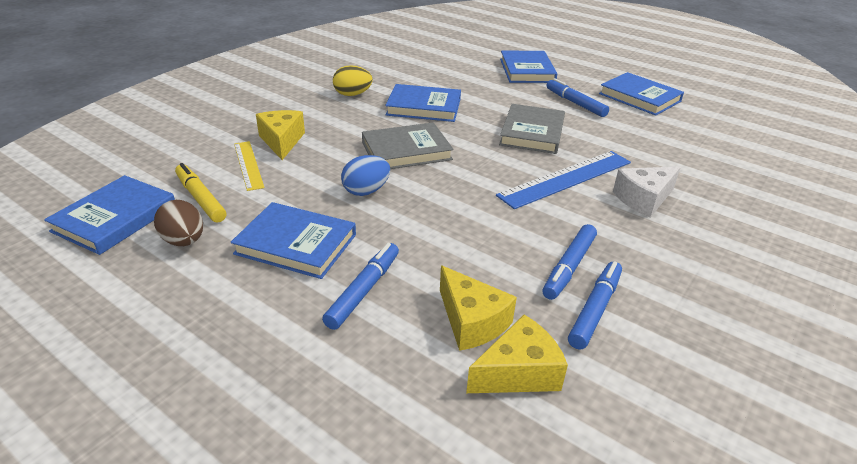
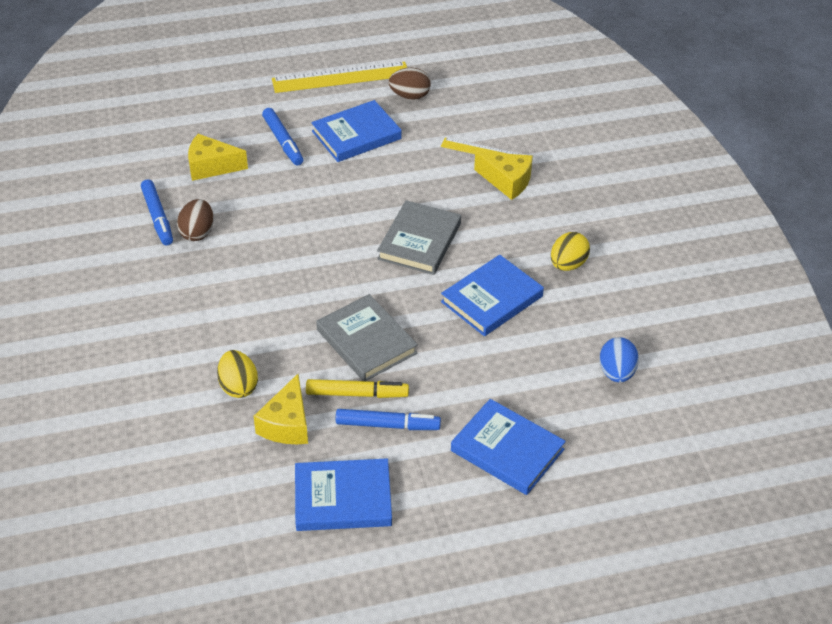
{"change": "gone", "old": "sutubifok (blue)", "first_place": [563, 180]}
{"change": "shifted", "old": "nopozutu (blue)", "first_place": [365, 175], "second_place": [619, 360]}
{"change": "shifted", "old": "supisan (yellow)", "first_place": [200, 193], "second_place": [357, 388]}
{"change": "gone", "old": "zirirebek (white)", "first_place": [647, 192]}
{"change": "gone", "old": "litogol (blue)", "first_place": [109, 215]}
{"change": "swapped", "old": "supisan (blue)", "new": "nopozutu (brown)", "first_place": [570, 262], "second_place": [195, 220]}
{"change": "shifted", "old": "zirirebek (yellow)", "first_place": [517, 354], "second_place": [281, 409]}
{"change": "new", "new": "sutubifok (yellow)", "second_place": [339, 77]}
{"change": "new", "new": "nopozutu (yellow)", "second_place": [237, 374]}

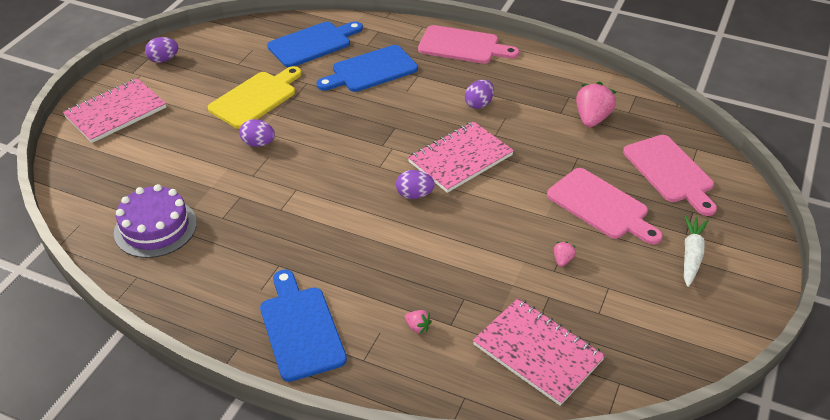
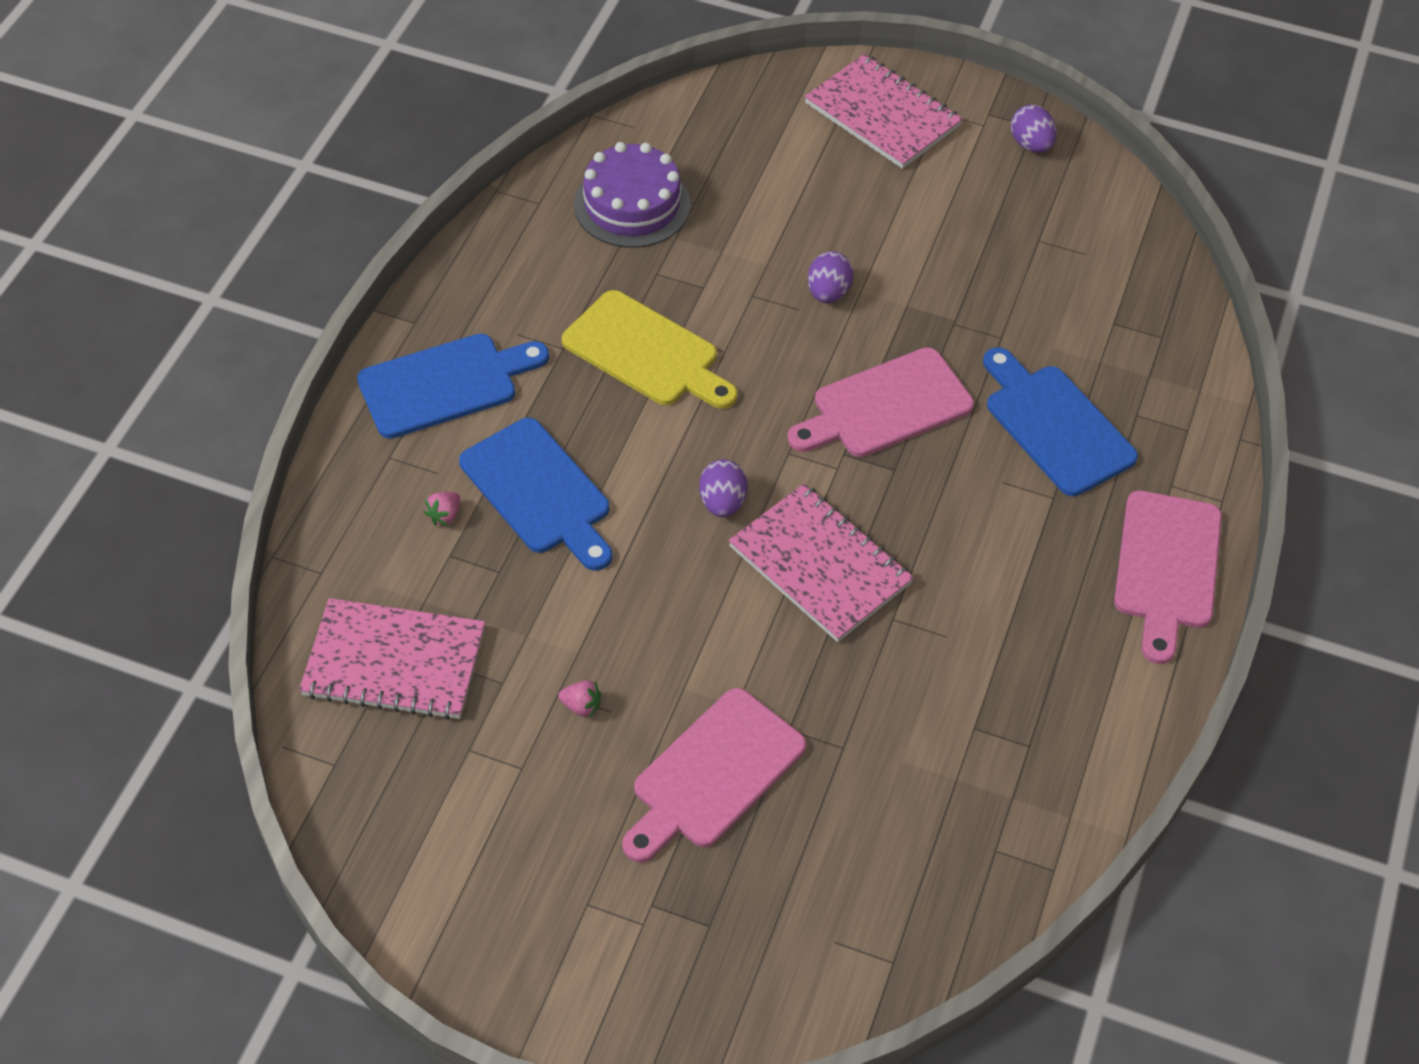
{"change": "shifted", "old": "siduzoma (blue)", "first_place": [315, 44], "second_place": [535, 494]}
{"change": "shifted", "old": "siduzoma (yellow)", "first_place": [255, 97], "second_place": [649, 349]}
{"change": "gone", "old": "nopozutu (purple)", "first_place": [479, 94]}
{"change": "gone", "old": "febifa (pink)", "first_place": [596, 104]}
{"change": "shifted", "old": "siduzoma (pink)", "first_place": [670, 175], "second_place": [880, 402]}
{"change": "gone", "old": "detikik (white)", "first_place": [696, 251]}
{"change": "rotated", "old": "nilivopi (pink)", "first_place": [539, 352], "second_place": [392, 659], "degrees": 60}

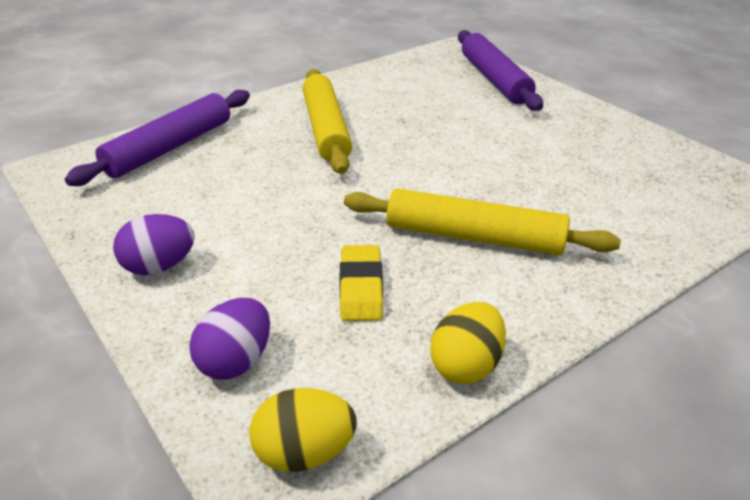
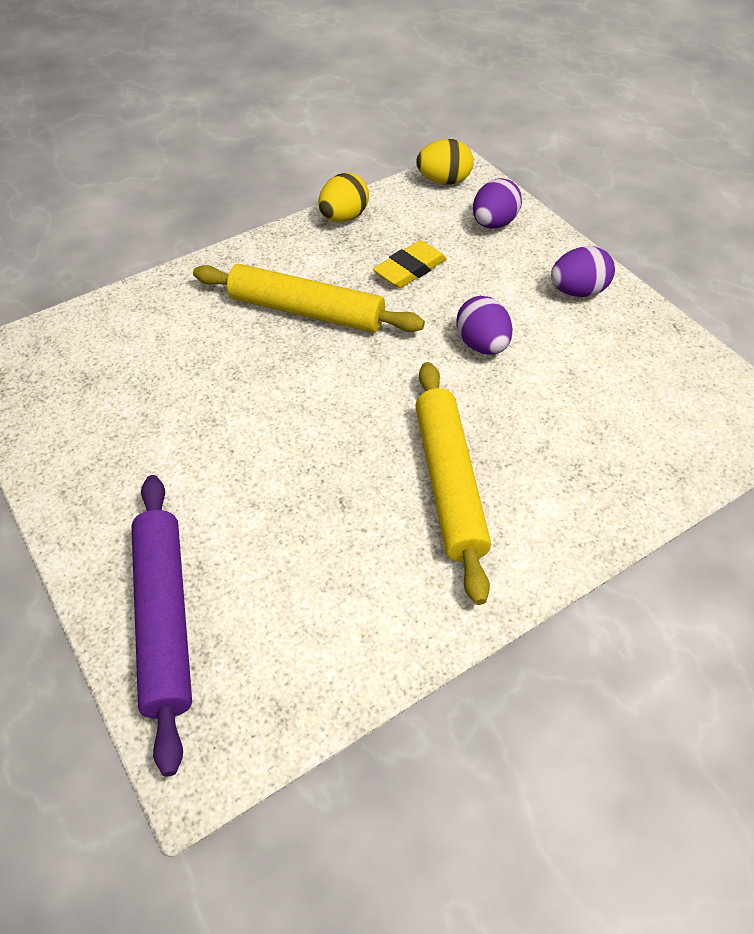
{"change": "gone", "old": "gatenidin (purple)", "first_place": [157, 138]}
{"change": "rotated", "old": "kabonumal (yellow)", "first_place": [361, 283], "second_place": [410, 264], "degrees": 45}
{"change": "new", "new": "nopozutu (purple)", "second_place": [484, 325]}

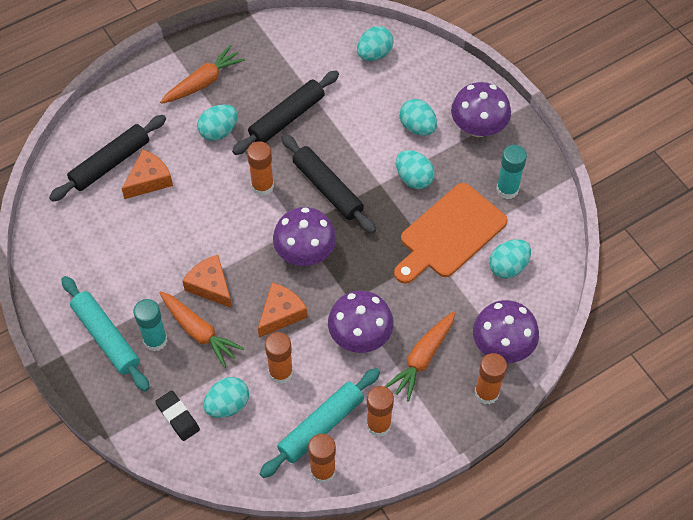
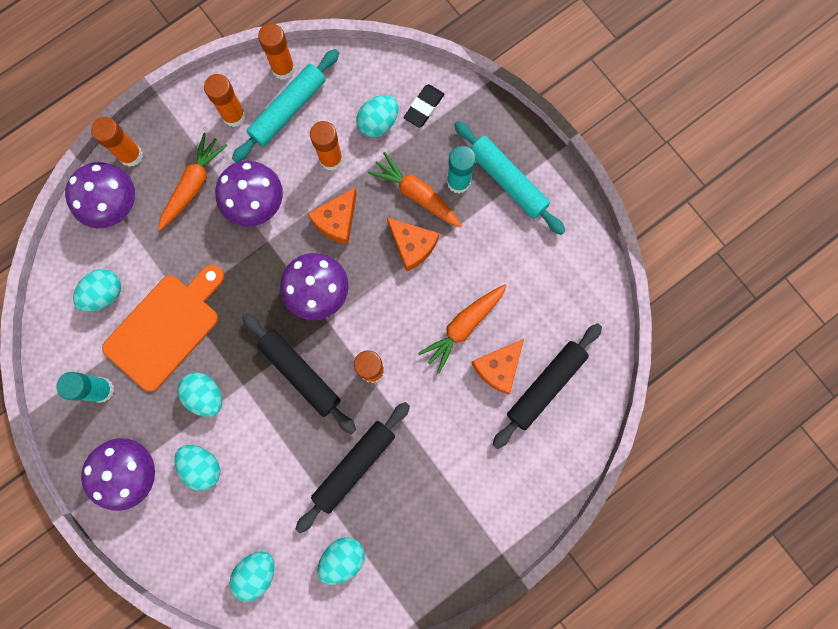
{"change": "shifted", "old": "detikik (orange)", "first_place": [202, 74], "second_place": [462, 328]}
{"change": "shifted", "old": "nopozutu (turquoise)", "first_place": [217, 123], "second_place": [341, 561]}
{"change": "rotated", "old": "kabonumal (black)", "first_place": [177, 415], "second_place": [424, 106], "degrees": 75}

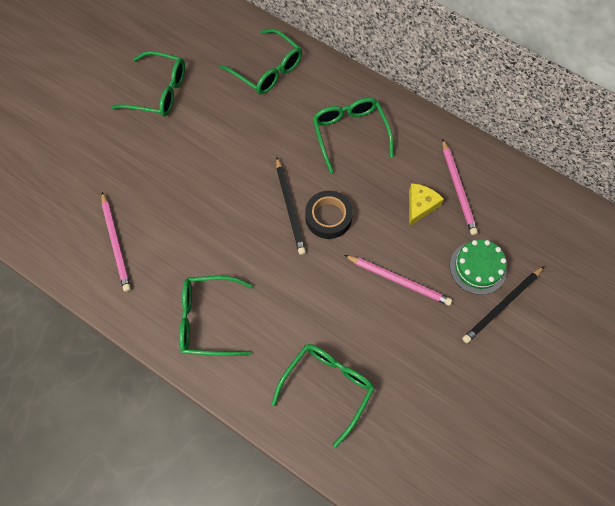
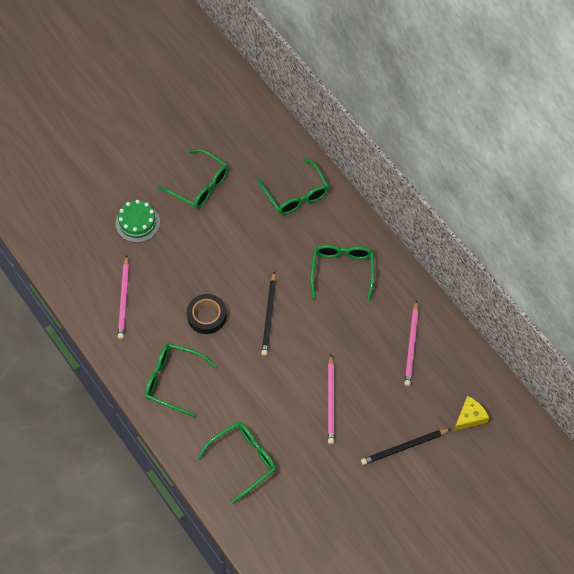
{"change": "shifted", "old": "zirirebek (yellow)", "first_place": [426, 204], "second_place": [471, 413]}
{"change": "shifted", "old": "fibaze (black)", "first_place": [329, 215], "second_place": [206, 314]}
{"change": "shifted", "old": "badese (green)", "first_place": [478, 267], "second_place": [137, 221]}
{"change": "rotated", "old": "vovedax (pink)", "first_place": [398, 280], "second_place": [331, 399], "degrees": 45}

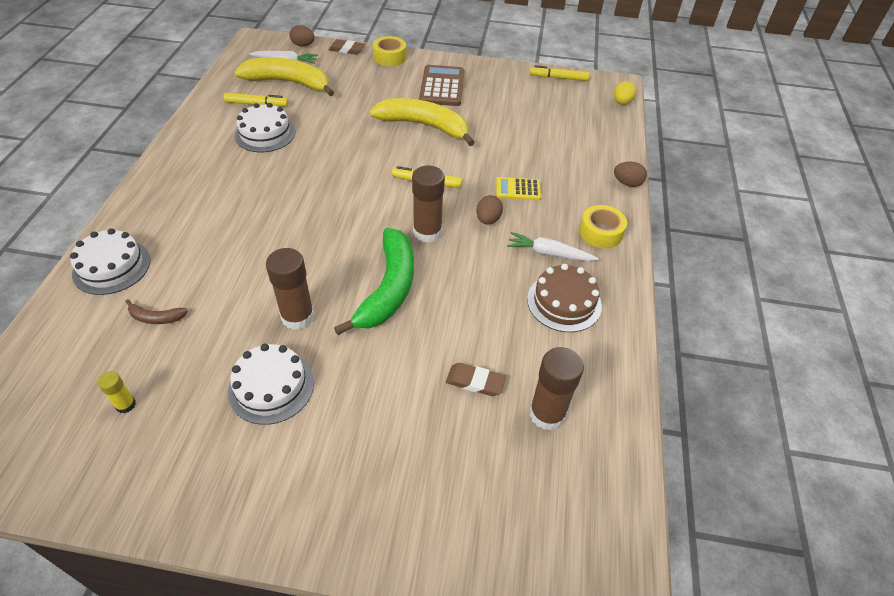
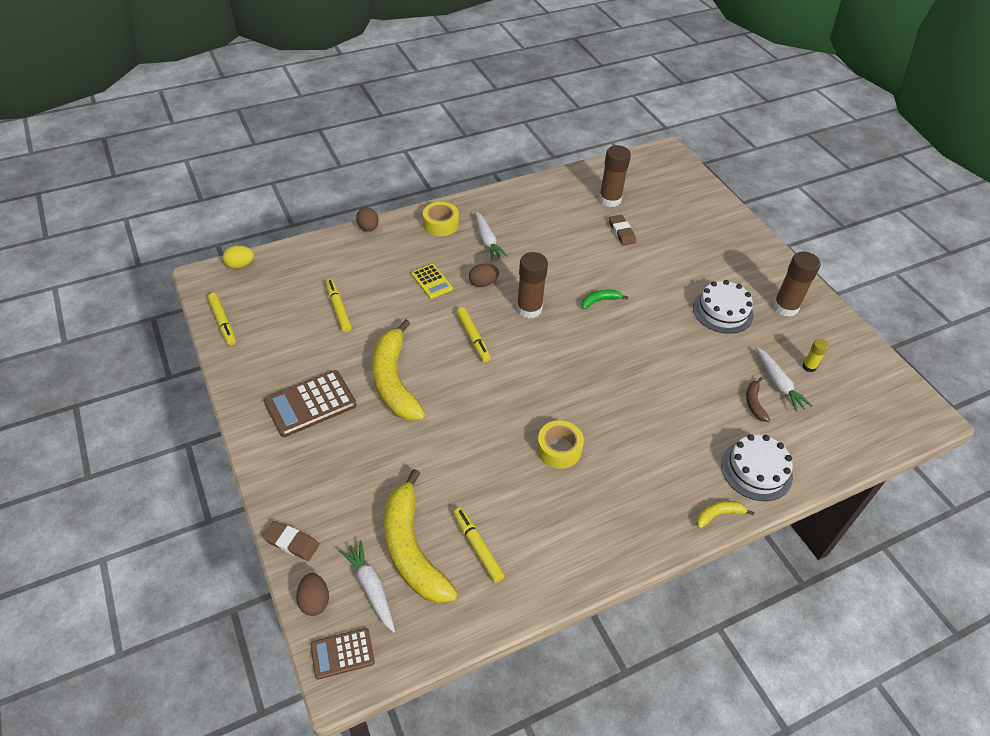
{"change": "shifted", "old": "fibaze (yellow)", "first_place": [389, 51], "second_place": [560, 444]}
{"change": "rotated", "old": "kabonumal (brown)", "first_place": [347, 47], "second_place": [290, 541], "degrees": -45}
{"change": "gone", "old": "badese (white)", "first_place": [265, 127]}
{"change": "scaled", "old": "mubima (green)", "first_place": [374, 281], "second_place": [604, 299], "factor": 0.43}
{"change": "shifted", "old": "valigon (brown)", "first_place": [290, 289], "second_place": [797, 284]}
{"change": "gone", "old": "badese (brown)", "first_place": [564, 298]}
{"change": "rotated", "old": "mubima (brown)", "first_place": [156, 311], "second_place": [758, 399], "degrees": -150}
{"change": "new", "new": "supisan (yellow)", "second_place": [339, 305]}
{"change": "new", "new": "detikik (white)", "second_place": [784, 379]}
{"change": "new", "new": "mubima (yellow)", "second_place": [725, 515]}
{"change": "new", "new": "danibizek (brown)", "second_place": [342, 654]}

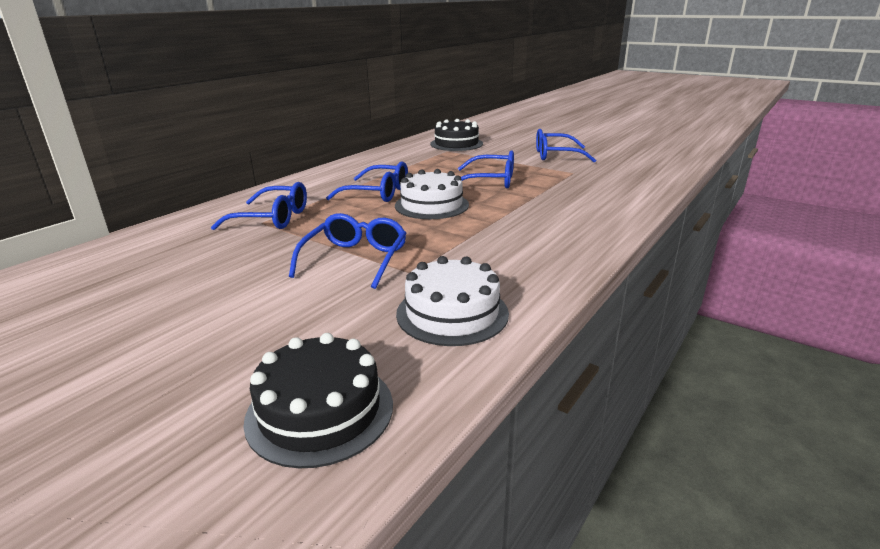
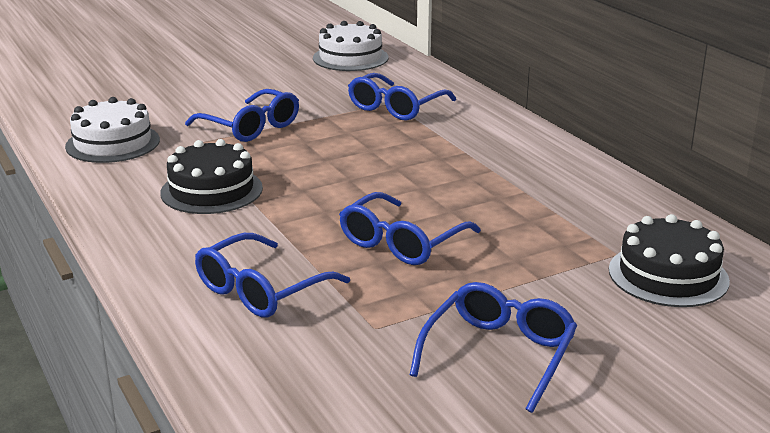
{"change": "shifted", "old": "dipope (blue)", "first_place": [367, 181], "second_place": [272, 275]}
{"change": "shifted", "old": "badese (white)", "first_place": [432, 194], "second_place": [351, 46]}
{"change": "shifted", "old": "badese (black)", "first_place": [318, 400], "second_place": [211, 176]}

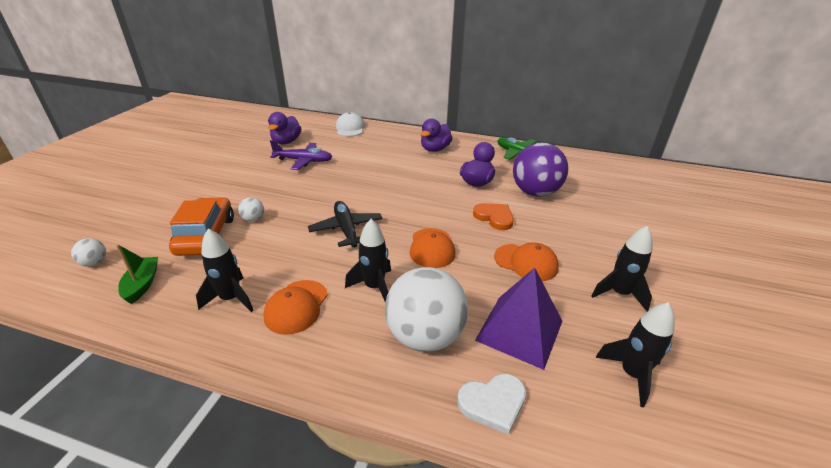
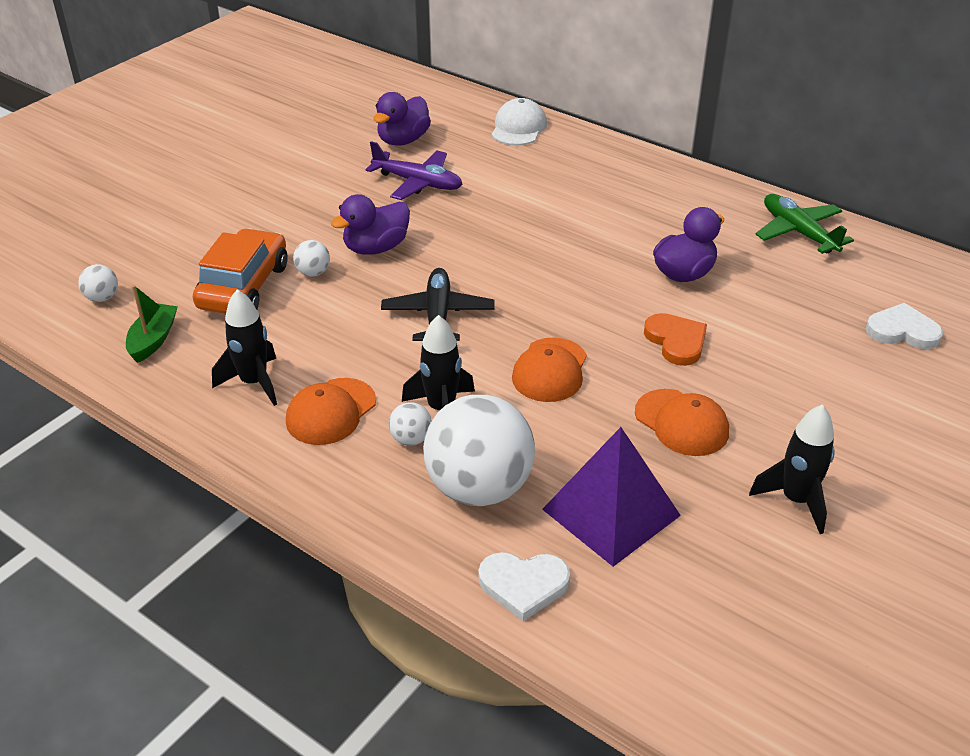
{"change": "shifted", "old": "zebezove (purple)", "first_place": [437, 135], "second_place": [370, 224]}
{"change": "gone", "old": "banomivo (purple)", "first_place": [540, 170]}
{"change": "gone", "old": "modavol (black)", "first_place": [634, 354]}
{"change": "new", "new": "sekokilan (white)", "second_place": [904, 326]}
{"change": "new", "new": "banomivo (white)", "second_place": [410, 424]}

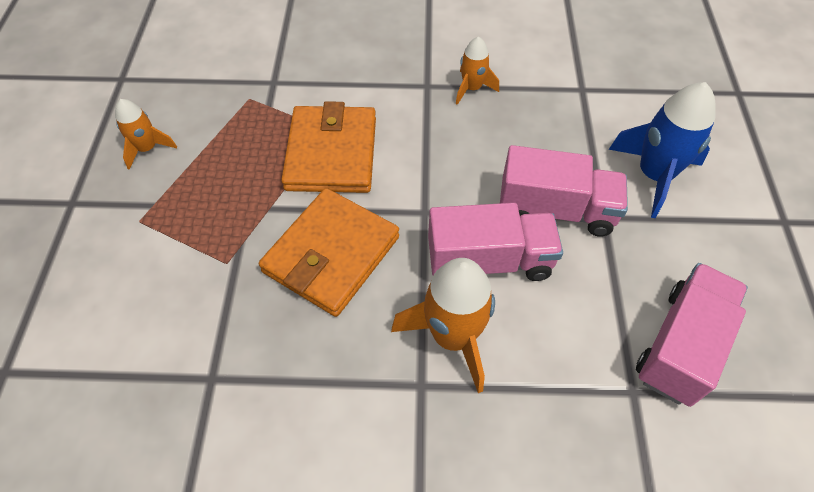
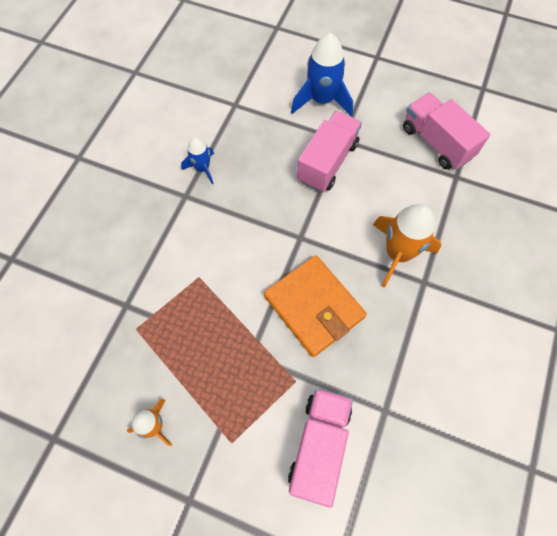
{"change": "repainted", "old": "modavol (orange)", "new": "modavol (blue)", "first_place": [477, 71], "second_place": [197, 160]}
{"change": "gone", "old": "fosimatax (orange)", "first_place": [328, 147]}
{"change": "shifted", "old": "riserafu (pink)", "first_place": [495, 242], "second_place": [320, 448]}

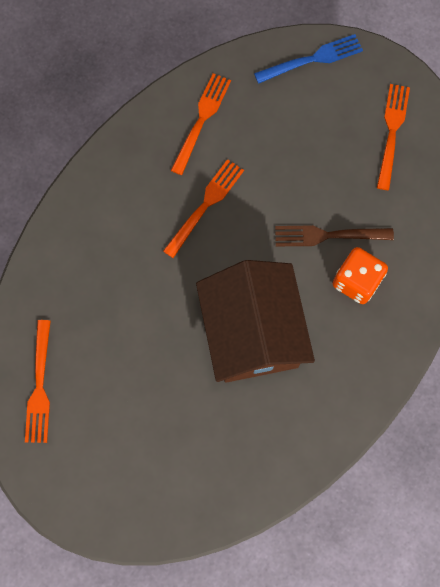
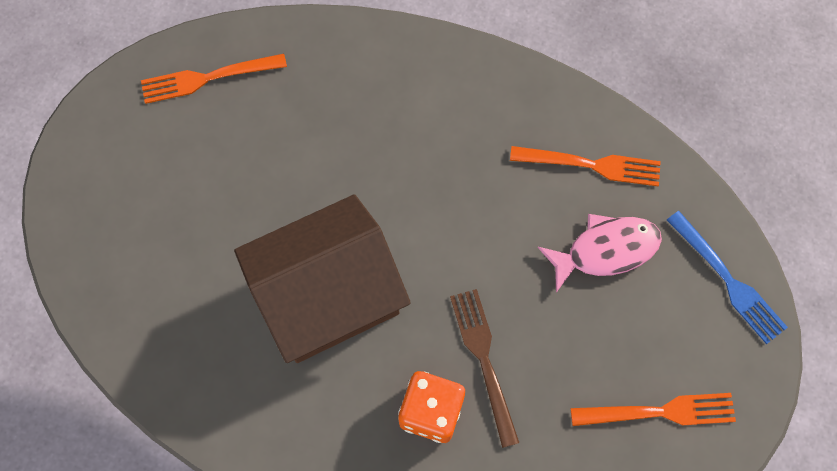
{"change": "gone", "old": "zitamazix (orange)", "first_place": [203, 208]}
{"change": "new", "new": "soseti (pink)", "second_place": [599, 253]}

